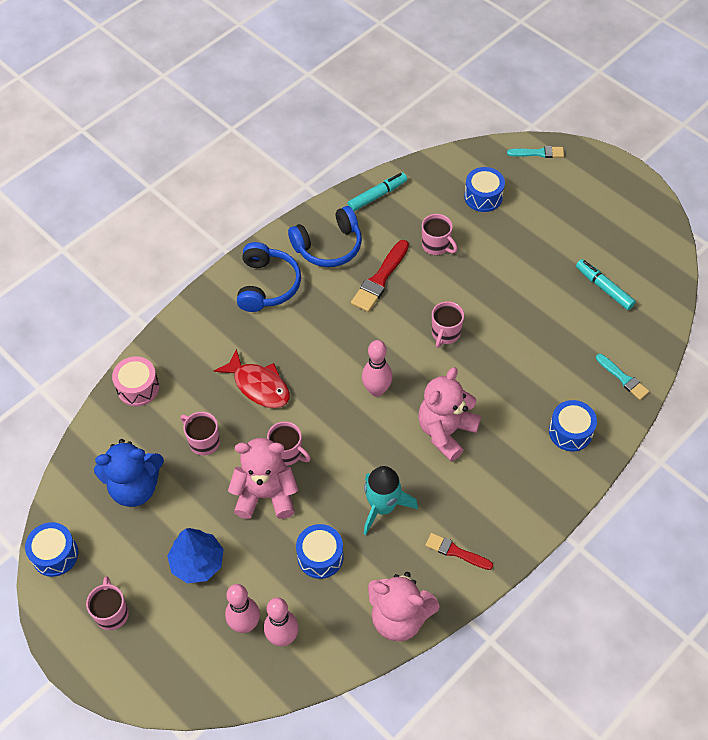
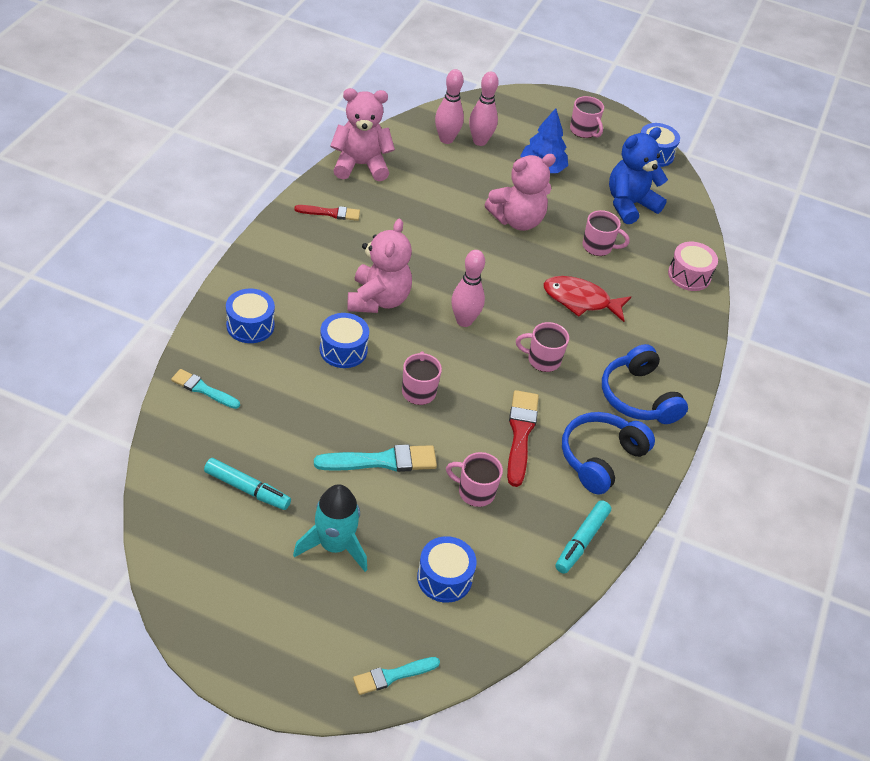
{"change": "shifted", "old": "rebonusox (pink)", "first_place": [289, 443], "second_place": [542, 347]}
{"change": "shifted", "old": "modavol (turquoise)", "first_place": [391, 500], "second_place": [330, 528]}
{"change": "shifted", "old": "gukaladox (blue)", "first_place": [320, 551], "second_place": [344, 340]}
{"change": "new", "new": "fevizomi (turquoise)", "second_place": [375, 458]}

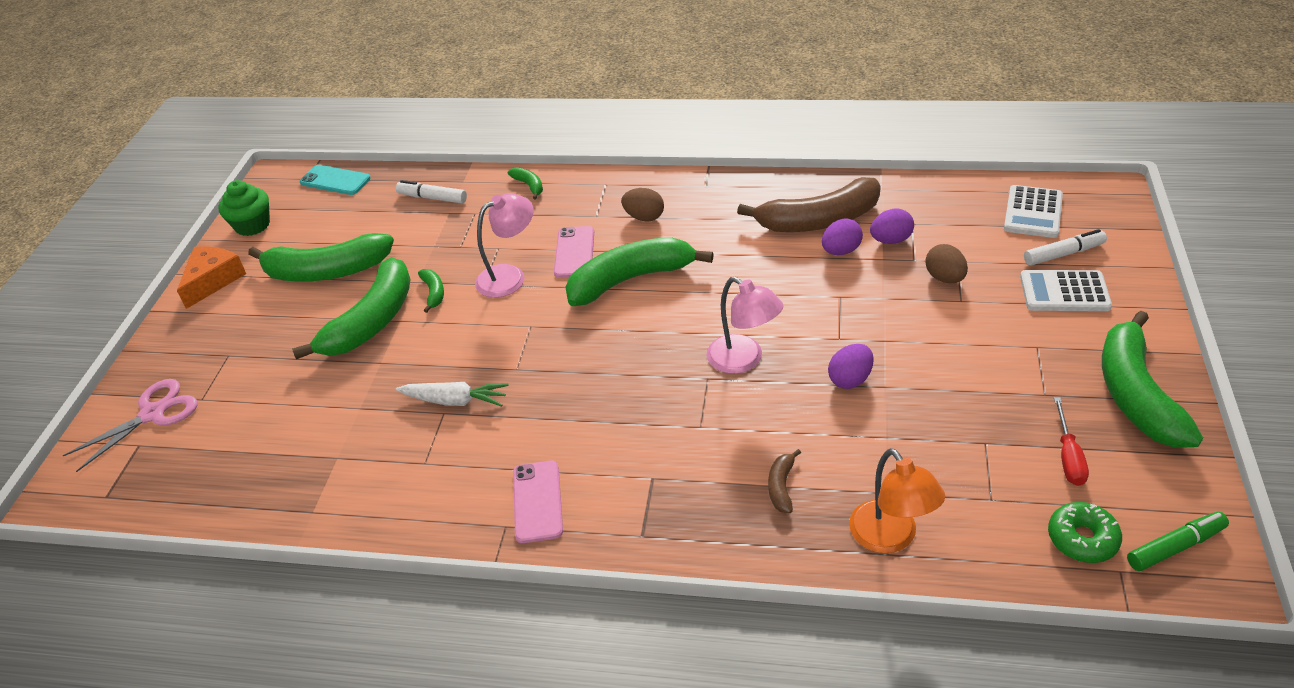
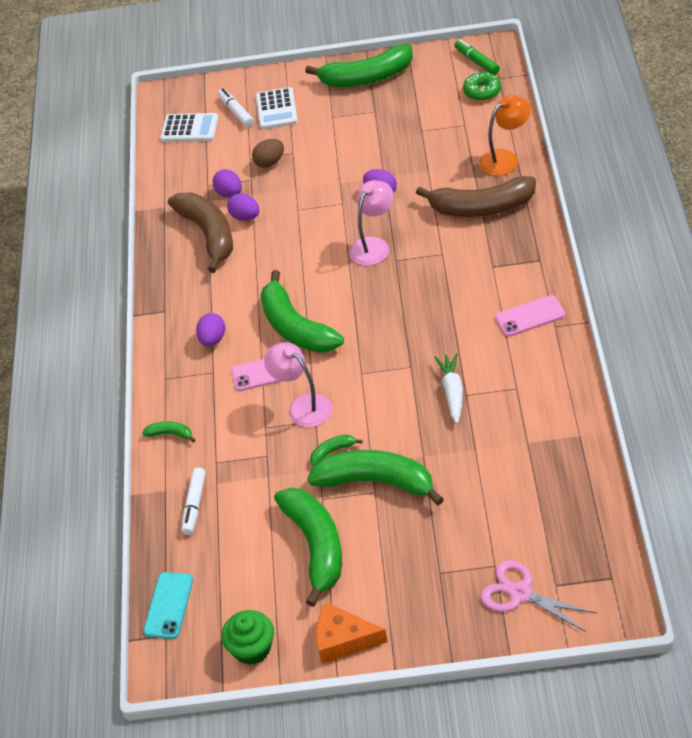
{"change": "rotated", "old": "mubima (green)", "first_place": [525, 183], "second_place": [168, 431], "degrees": 60}
{"change": "repainted", "old": "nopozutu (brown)", "new": "nopozutu (purple)", "first_place": [642, 204], "second_place": [210, 329]}
{"change": "gone", "old": "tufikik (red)", "first_place": [1071, 442]}
{"change": "scaled", "old": "mubima (brown)", "first_place": [784, 481], "second_place": [476, 196], "factor": 2.37}

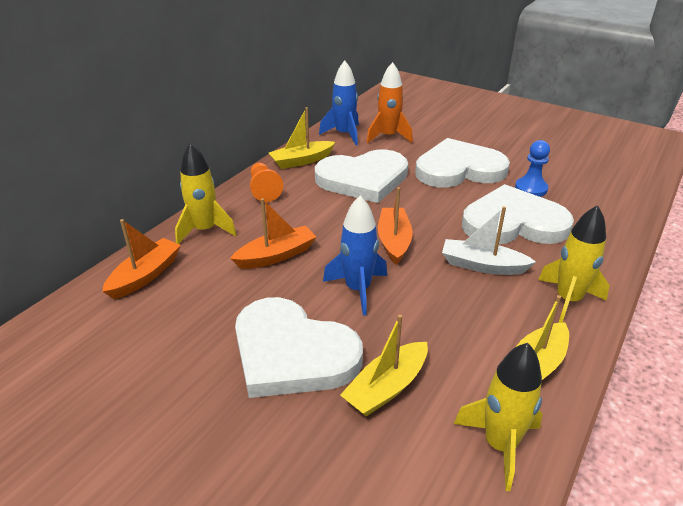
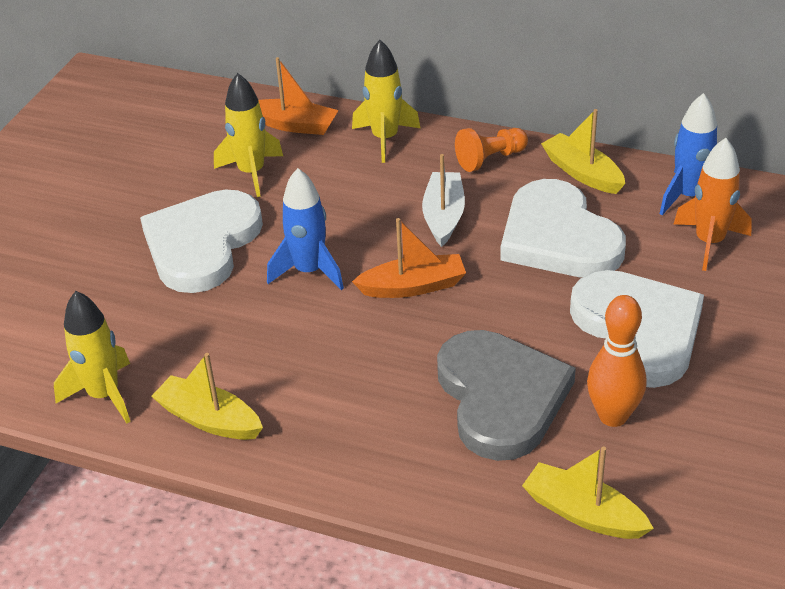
{"change": "swapped", "old": "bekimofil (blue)", "new": "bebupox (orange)", "first_place": [532, 168], "second_place": [616, 361]}
{"change": "repainted", "old": "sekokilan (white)", "new": "sekokilan (grey)", "first_place": [518, 214], "second_place": [506, 395]}
{"change": "gone", "old": "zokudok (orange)", "first_place": [273, 233]}
{"change": "shifted", "old": "modavol (yellow)", "first_place": [574, 264], "second_place": [248, 135]}
{"change": "shifted", "old": "zokudok (white)", "first_place": [489, 240], "second_place": [443, 200]}
{"change": "shifted", "old": "zokudok (yellow)", "first_place": [384, 365], "second_place": [588, 493]}

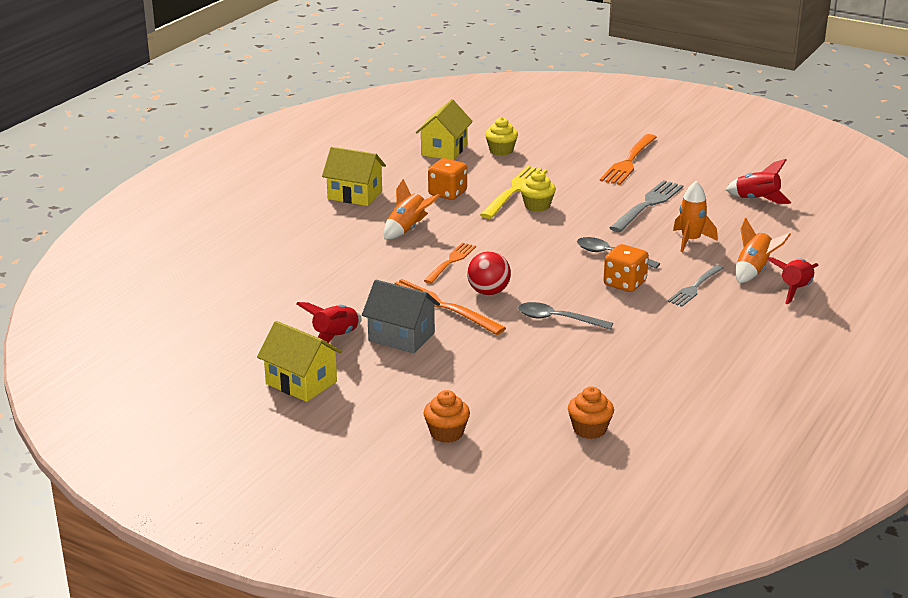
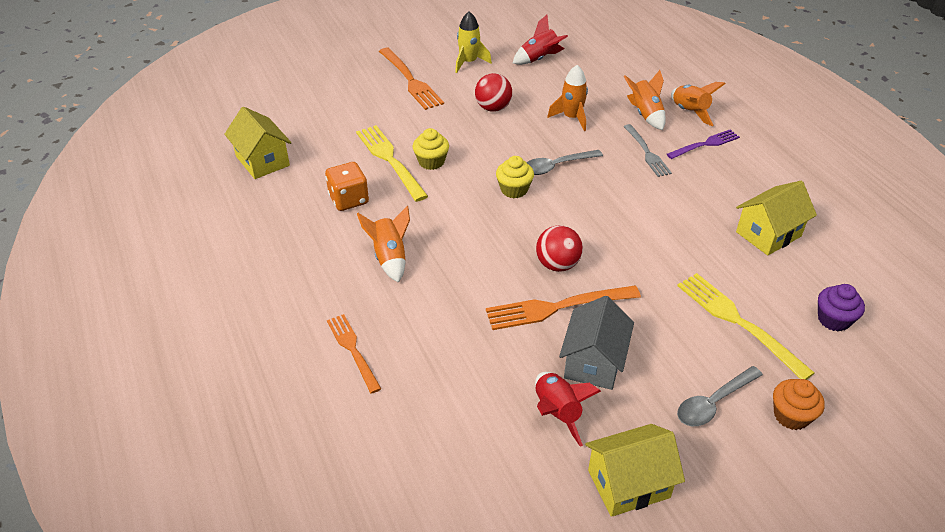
{"change": "shifted", "old": "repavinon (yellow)", "first_place": [501, 136], "second_place": [515, 177]}
{"change": "shifted", "old": "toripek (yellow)", "first_place": [354, 176], "second_place": [776, 218]}
{"change": "swapped", "old": "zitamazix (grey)", "new": "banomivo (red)", "first_place": [646, 206], "second_place": [493, 92]}
{"change": "shifted", "old": "zitamazix (orange)", "first_place": [450, 263], "second_place": [354, 354]}
{"change": "gone", "old": "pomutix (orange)", "first_place": [626, 268]}
{"change": "repainted", "old": "modavol (red)", "new": "modavol (orange)", "first_place": [793, 280], "second_place": [698, 104]}
{"change": "rotated", "old": "toripek (grey)", "first_place": [401, 316], "second_place": [596, 343], "degrees": -45}
{"change": "shifted", "old": "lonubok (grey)", "first_place": [565, 316], "second_place": [720, 396]}
{"change": "repainted", "old": "repavinon (orange)", "new": "repavinon (purple)", "first_place": [591, 413], "second_place": [841, 308]}
{"change": "new", "new": "modavol (yellow)", "second_place": [473, 42]}
{"change": "new", "new": "zitamazix (purple)", "second_place": [703, 144]}
{"change": "new", "new": "zitamazix (yellow)", "second_place": [746, 326]}

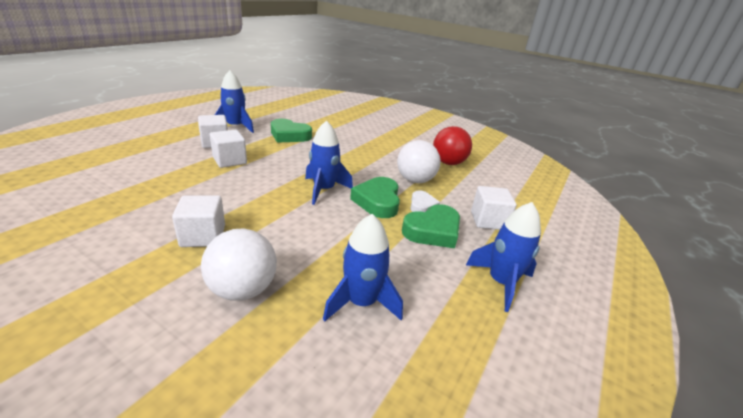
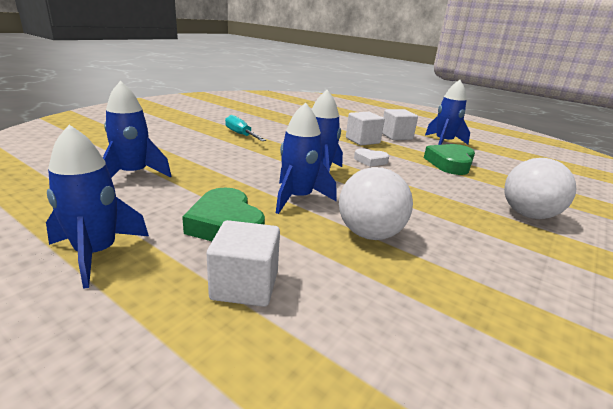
{"change": "gone", "old": "banomivo (red)", "first_place": [452, 145]}
{"change": "swapped", "old": "sekokilan (green)", "new": "modavol (blue)", "first_place": [375, 197], "second_place": [306, 158]}
{"change": "shifted", "old": "sekokilan (white)", "first_place": [425, 201], "second_place": [371, 157]}
{"change": "swapped", "old": "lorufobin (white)", "new": "tufikik (turquoise)", "first_place": [198, 221], "second_place": [245, 128]}
{"change": "shifted", "old": "banomivo (white)", "first_place": [239, 265], "second_place": [540, 188]}

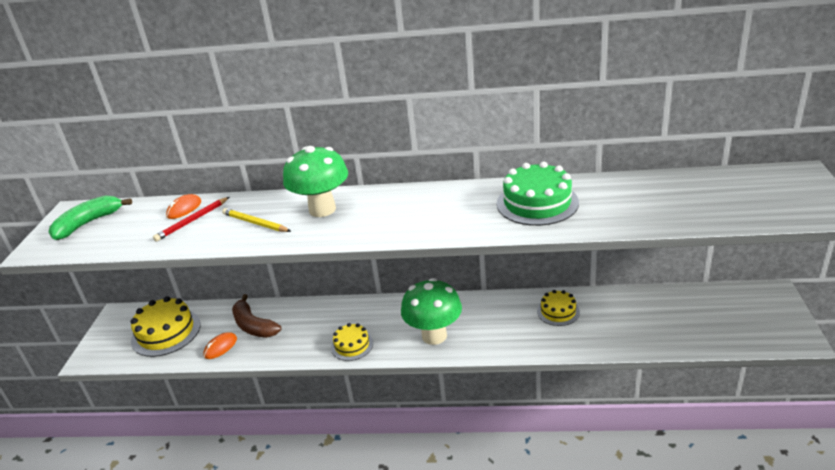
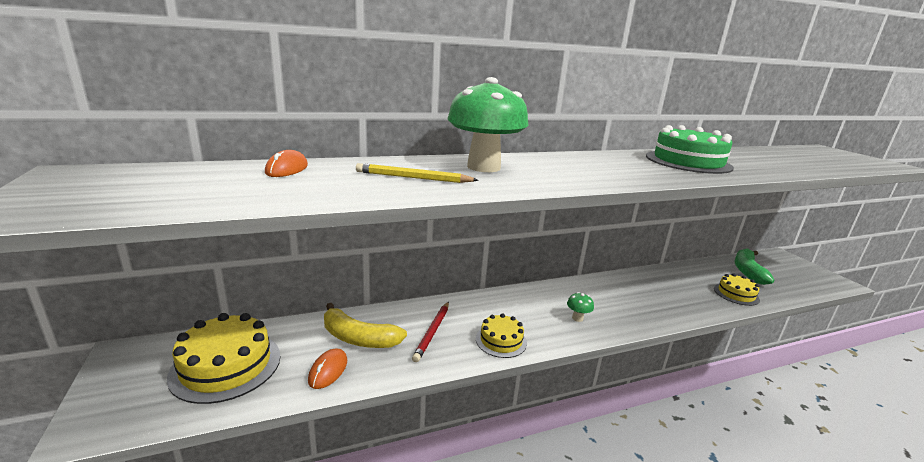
{"change": "shifted", "old": "mubima (green)", "first_place": [90, 217], "second_place": [754, 266]}
{"change": "shifted", "old": "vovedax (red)", "first_place": [191, 219], "second_place": [430, 332]}
{"change": "scaled", "old": "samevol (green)", "first_place": [431, 311], "second_place": [580, 307], "factor": 0.4}
{"change": "shifted", "old": "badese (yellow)", "first_place": [558, 308], "second_place": [737, 289]}
{"change": "repainted", "old": "mubima (brown)", "new": "mubima (yellow)", "first_place": [256, 316], "second_place": [365, 325]}

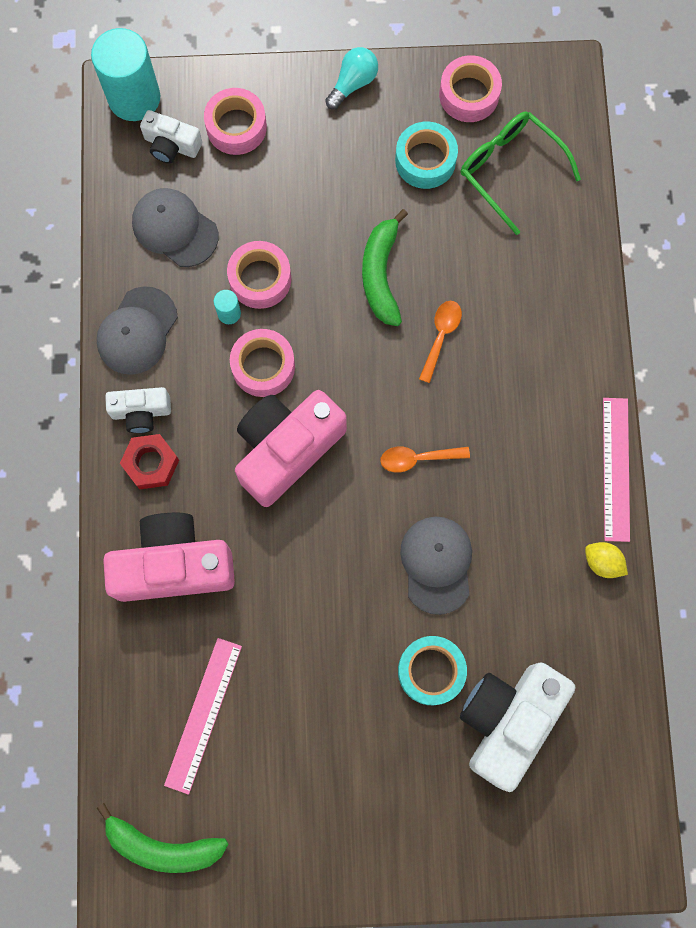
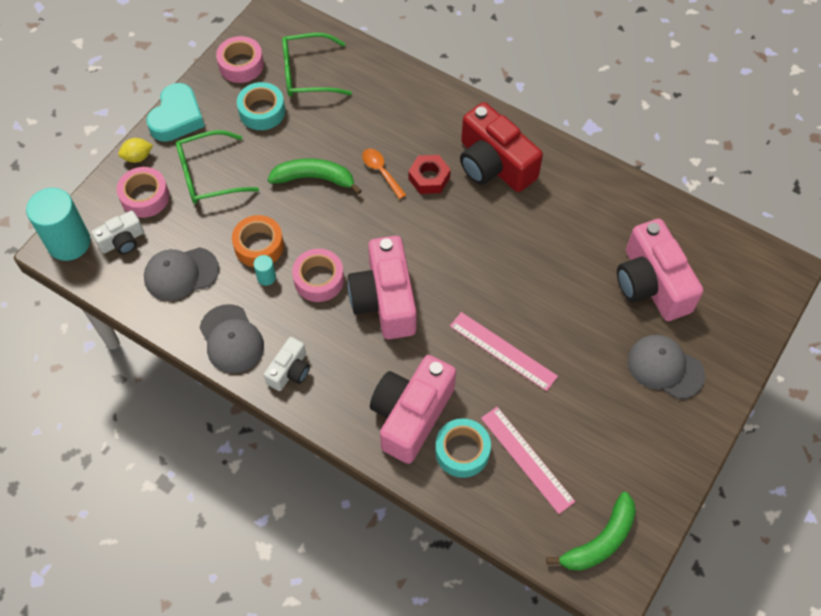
{"change": "swapped", "old": "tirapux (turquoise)", "new": "sekokilan (turquoise)", "first_place": [351, 78], "second_place": [175, 112]}
{"change": "rotated", "old": "mubima (green)", "first_place": [385, 267], "second_place": [314, 176], "degrees": 150}
{"change": "repainted", "old": "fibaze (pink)", "new": "fibaze (orange)", "first_place": [259, 275], "second_place": [258, 241]}
{"change": "shifted", "old": "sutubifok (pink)", "first_place": [616, 470], "second_place": [504, 351]}
{"change": "shifted", "old": "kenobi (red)", "first_place": [149, 461], "second_place": [430, 174]}
{"change": "gone", "old": "lonubok (orange)", "first_place": [425, 459]}
{"change": "shifted", "old": "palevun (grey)", "first_place": [436, 566], "second_place": [666, 367]}
{"change": "shifted", "old": "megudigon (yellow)", "first_place": [606, 560], "second_place": [135, 150]}
{"change": "shifted", "old": "fibaze (turquoise)", "first_place": [432, 670], "second_place": [463, 448]}
{"change": "repainted", "old": "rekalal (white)", "new": "rekalal (pink)", "first_place": [518, 727], "second_place": [660, 270]}
{"change": "new", "new": "rekalal (red)", "second_place": [501, 147]}
{"change": "new", "new": "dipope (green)", "second_place": [217, 167]}

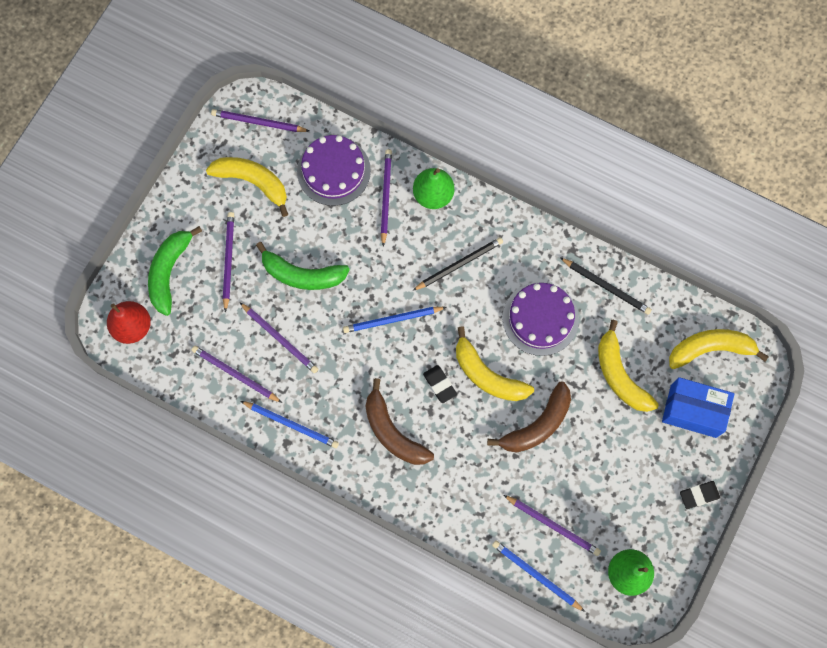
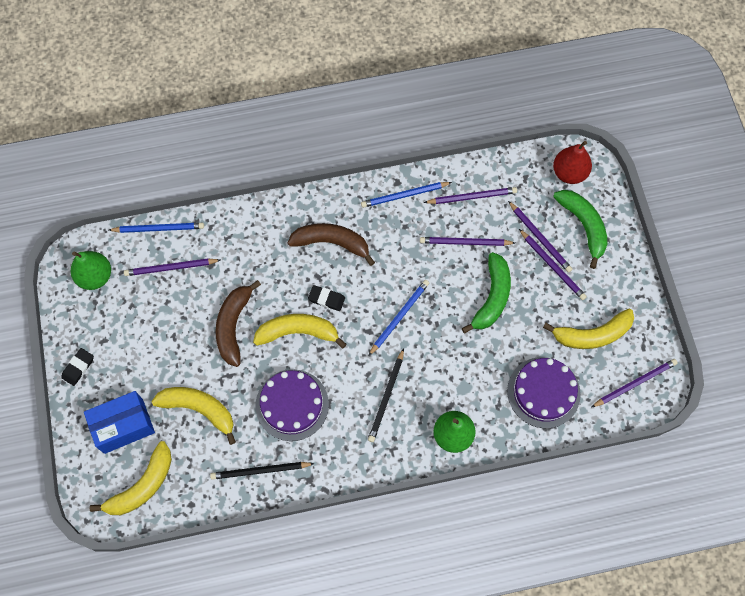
{"change": "shifted", "old": "vovedax (purple)", "first_place": [386, 197], "second_place": [540, 237]}
{"change": "rotated", "old": "mubima (green)", "first_place": [303, 266], "second_place": [486, 293], "degrees": 135}

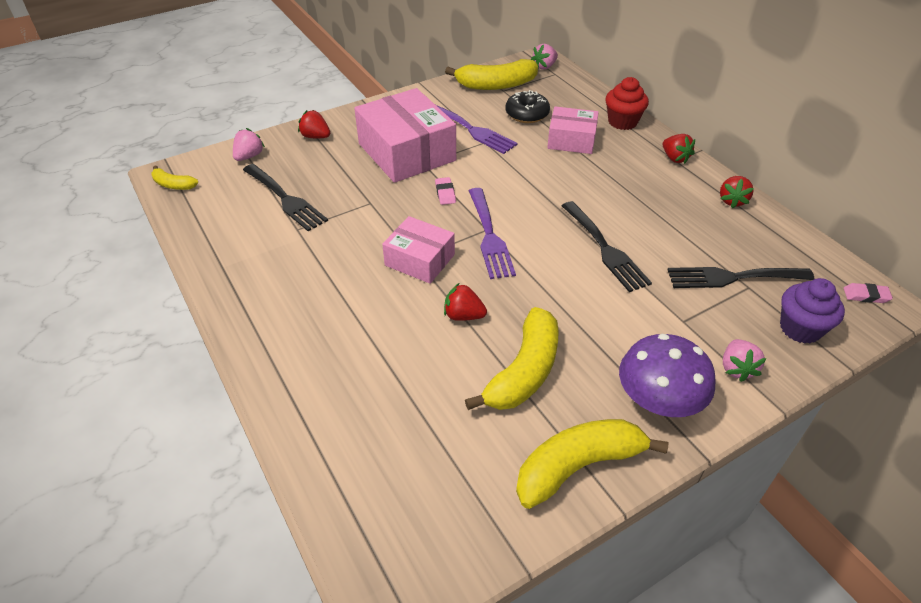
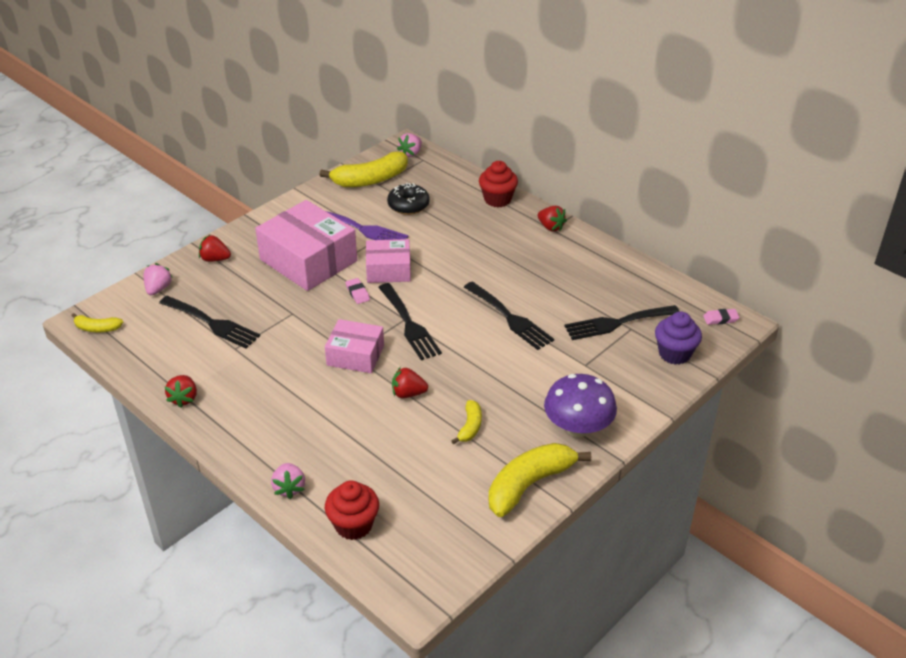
{"change": "shifted", "old": "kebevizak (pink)", "first_place": [573, 130], "second_place": [388, 261]}
{"change": "shifted", "old": "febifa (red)", "first_place": [737, 192], "second_place": [181, 391]}
{"change": "repainted", "old": "zitamazix (purple)", "new": "zitamazix (black)", "first_place": [492, 233], "second_place": [410, 321]}
{"change": "scaled", "old": "mubima (yellow)", "first_place": [512, 358], "second_place": [466, 422], "factor": 0.51}
{"change": "shifted", "old": "febifa (pink)", "first_place": [745, 360], "second_place": [288, 481]}
{"change": "new", "new": "repavinon (red)", "second_place": [352, 510]}

